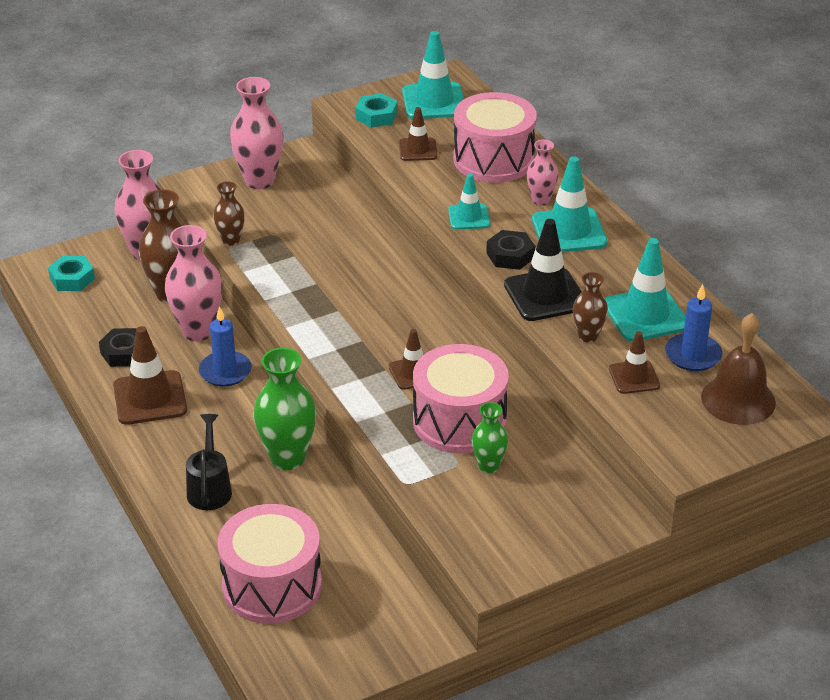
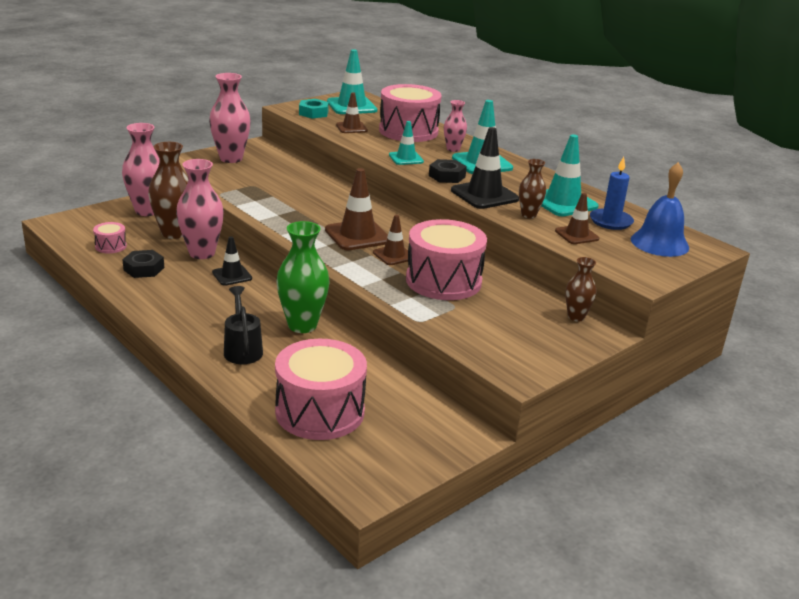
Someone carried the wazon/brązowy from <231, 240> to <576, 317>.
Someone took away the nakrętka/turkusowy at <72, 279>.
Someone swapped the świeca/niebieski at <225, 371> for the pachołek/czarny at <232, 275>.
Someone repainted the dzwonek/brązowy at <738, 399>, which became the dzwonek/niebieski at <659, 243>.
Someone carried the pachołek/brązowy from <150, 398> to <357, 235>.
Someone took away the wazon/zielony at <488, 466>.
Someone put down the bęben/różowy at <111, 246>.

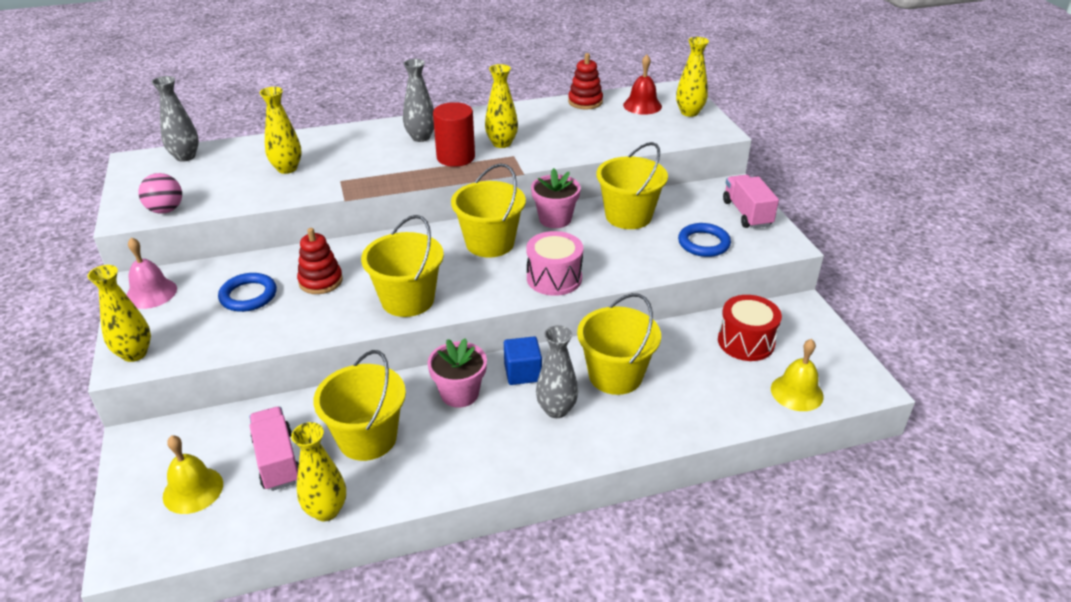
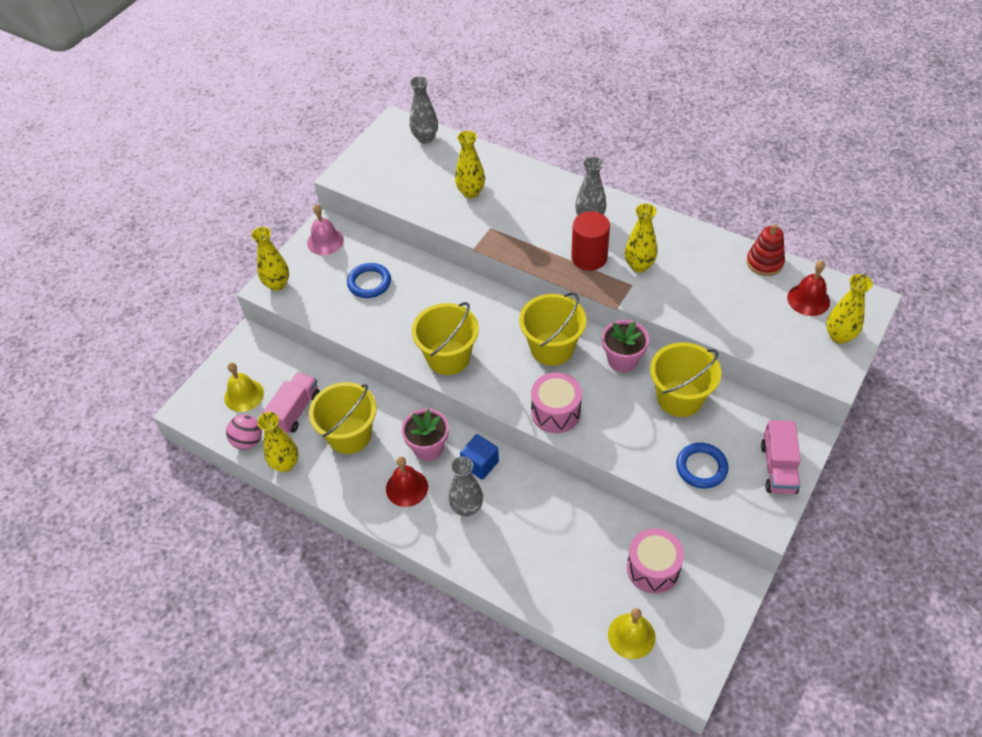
Someone carried the piłka/różowy from <166, 210> to <248, 441>.
Someone rotated the ciężarówka/różowy at <747, 213> by 150 degrees clockwise.
Someone took away the zabawka nakładanka/czerwony at <320, 281>.
Someone took away the wiadro/żółty at <615, 375>.
Someone repainted the bęben/czerwony at <746, 342>, which became the bęben/różowy at <653, 568>.
Someone put down the dzwonek/czerwony at <407, 488>.

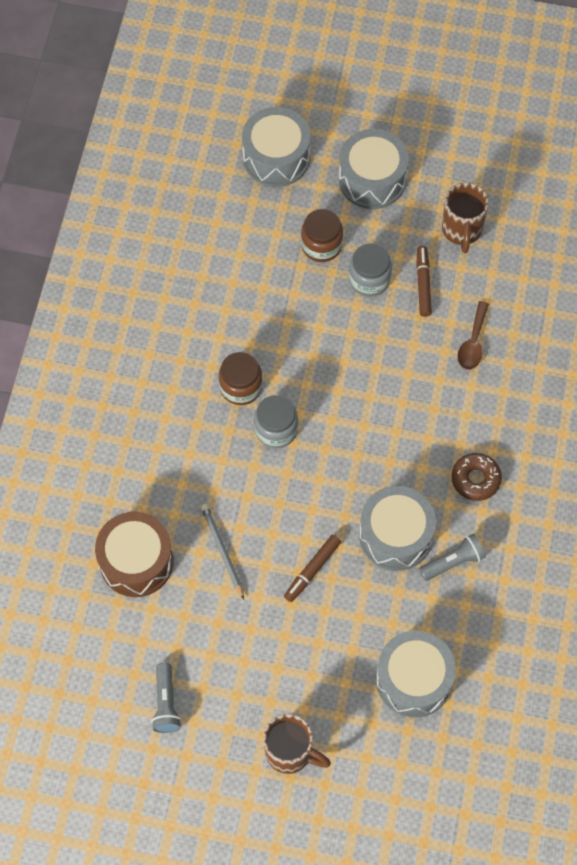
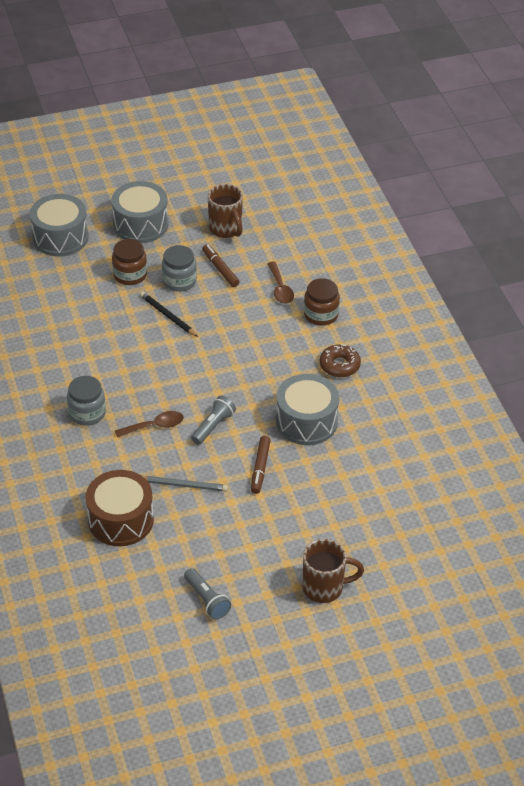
Someone carried the słoik/brązowy from <241, 387> to <321, 315>.
Someone carried the słoik/szary from <276, 430> to <87, 413>.
Someone rotated the ołówek/szary at <222, 551> by 150 degrees clockwise.
Someone carried the latarka/szary from <453, 562> to <213, 426>.
Someone took away the bęben/szary at <413, 680>.
Someone put down the ołówek/czarny at <167, 316>.
Someone put down the łyżka/brązowy at <154, 426>.

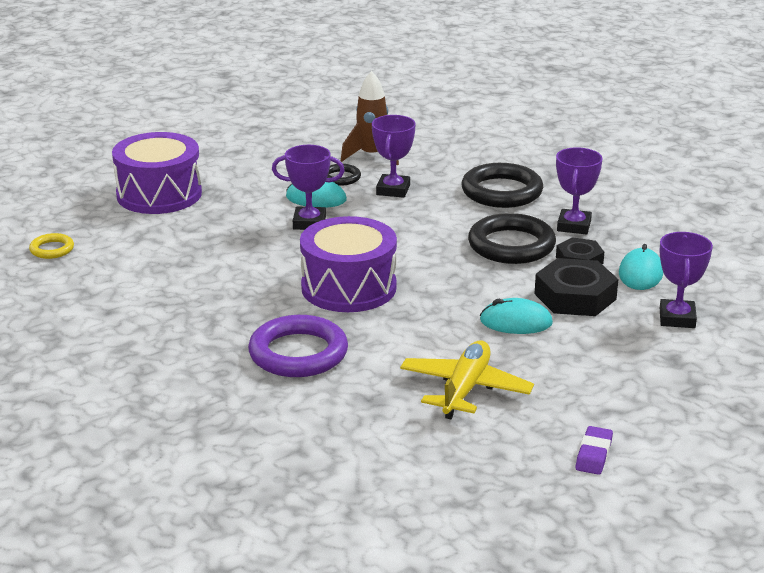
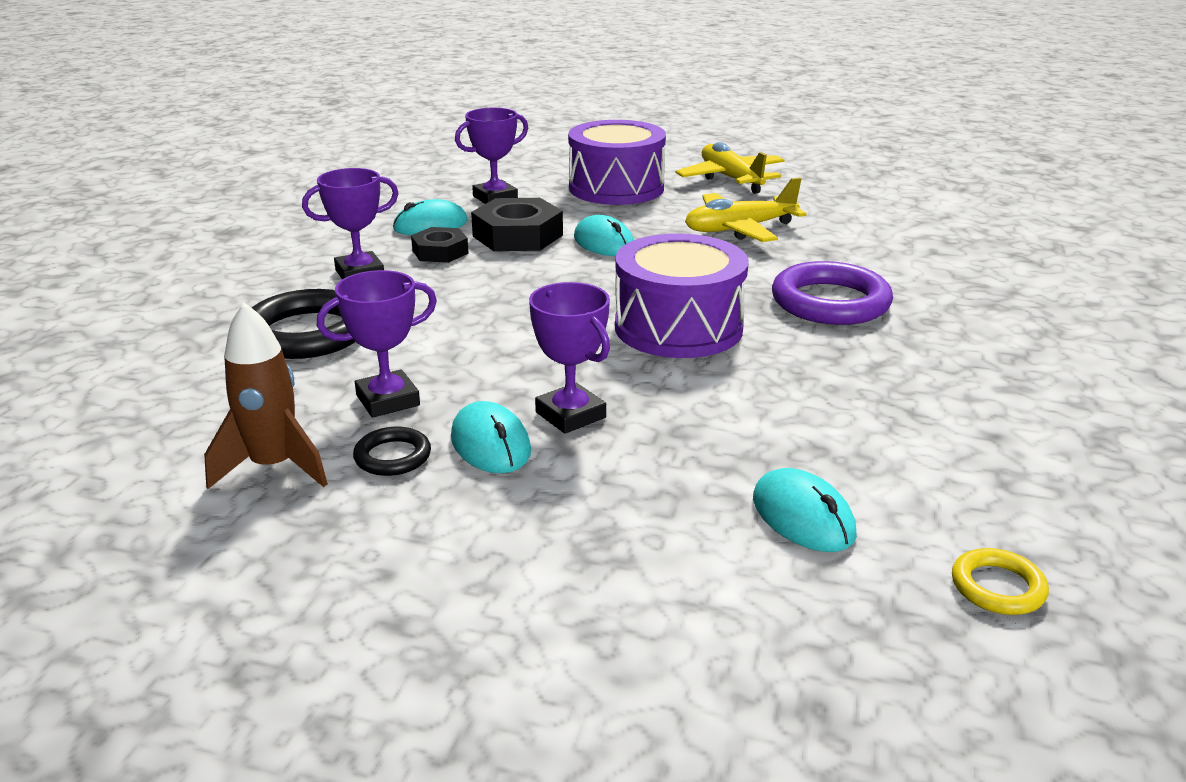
Someone carried the bęben/fioletowy from <159, 194> to <616, 188>.
Someone took away the pierścień/czarny at <511, 245>.
Someone swapped the gumka do mazania/fioletowy at <593, 454> for the samolot/żółty at <731, 179>.
Someone put down the myszka/turkusowy at <803, 517>.

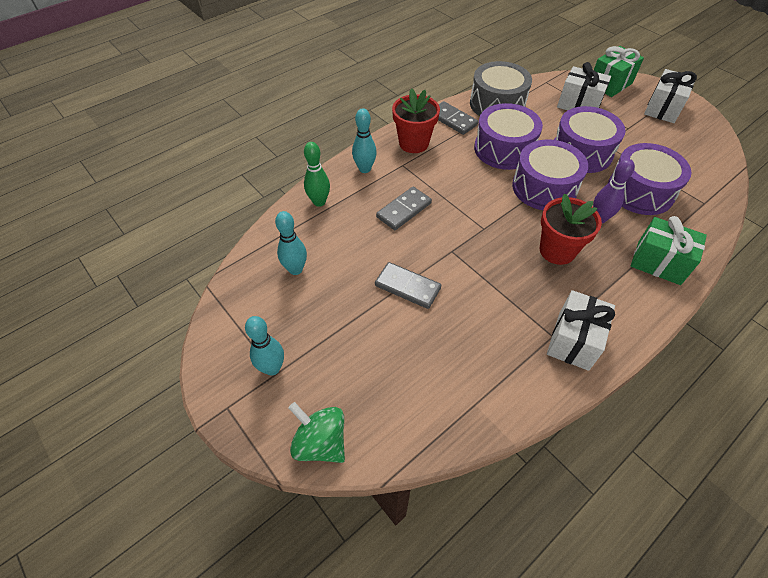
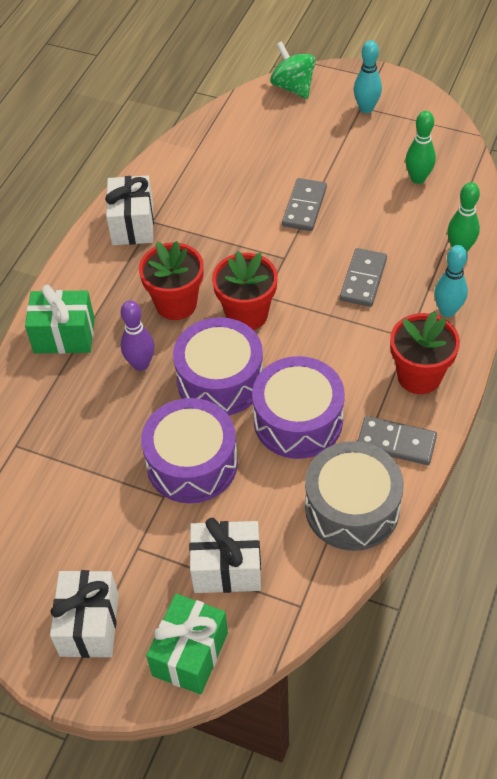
Someone took away the bęben/fioletowy at <640, 191>.
Someone repainted the kręgiel/turkusowy at <295, 269>, which became the kręgiel/zielony at <418, 178>.
Someone rotated the kostka domina/szary at <407, 287> by 75 degrees counterclockwise.
Someone rotated the bączek/zielony at <320, 442> by 135 degrees counterclockwise.
Someone put down the doniczka/czerwony at <247, 314>.

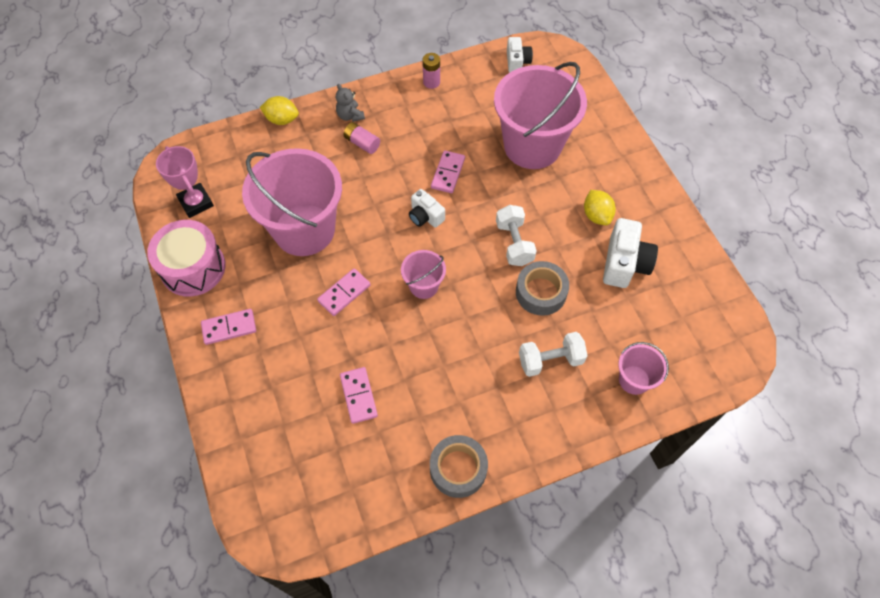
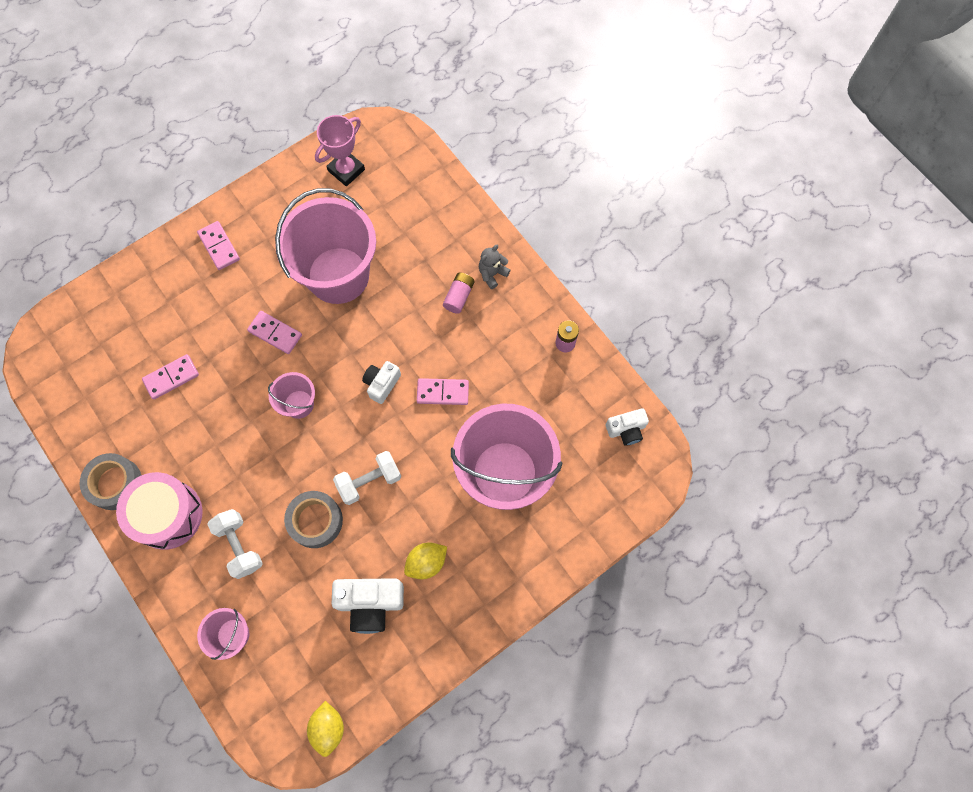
Someone carried the cytryna/żółty from <282, 120> to <328, 728>.
Someone carried the bęben/różowy from <193, 268> to <168, 515>.

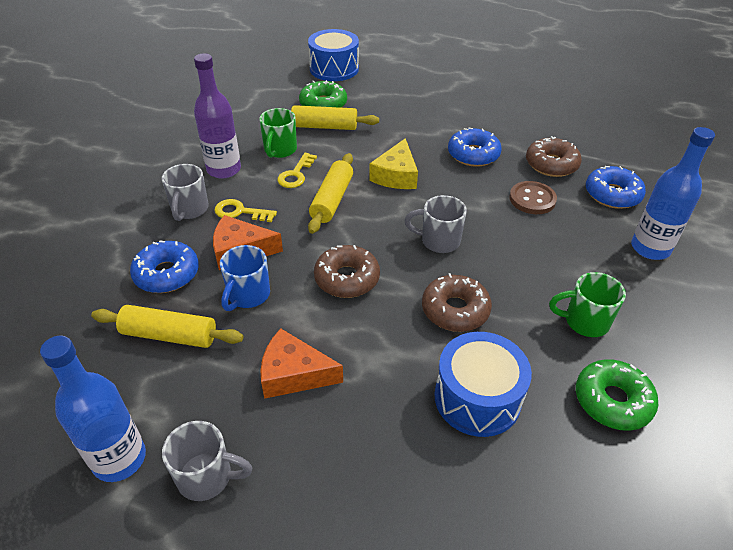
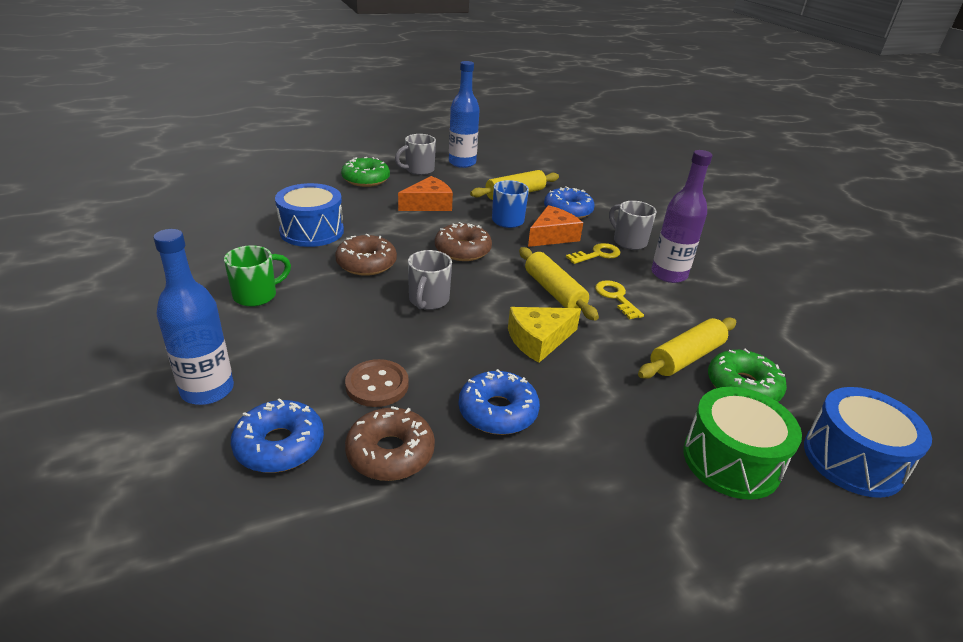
Someone took away the kubek/zielony at <280, 150>.
Someone rotated the ser/żółty at <396, 175> by 90 degrees counterclockwise.
Someone rotated the kubek/szary at <438, 241> by 135 degrees clockwise.
Someone carried the donut/zielony from <612, 401> to <366, 179>.
Someone put down the bęben/zielony at <731, 461>.

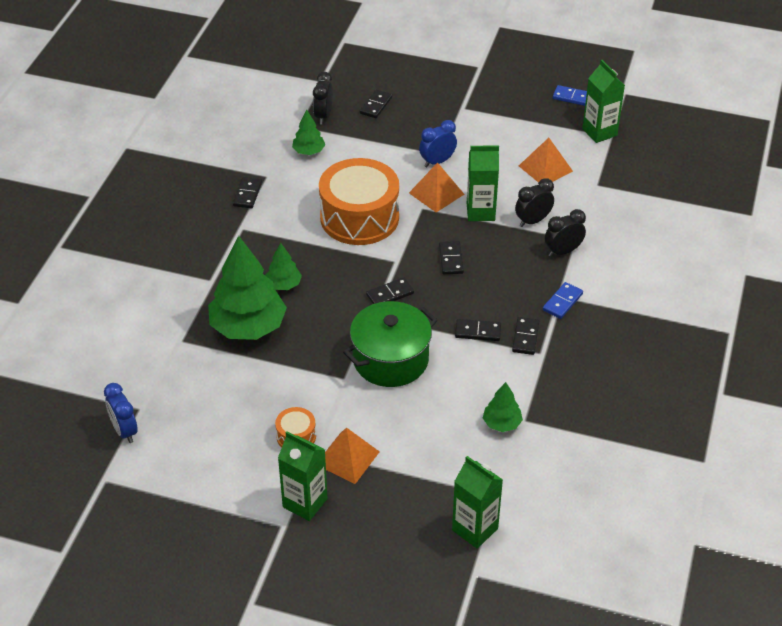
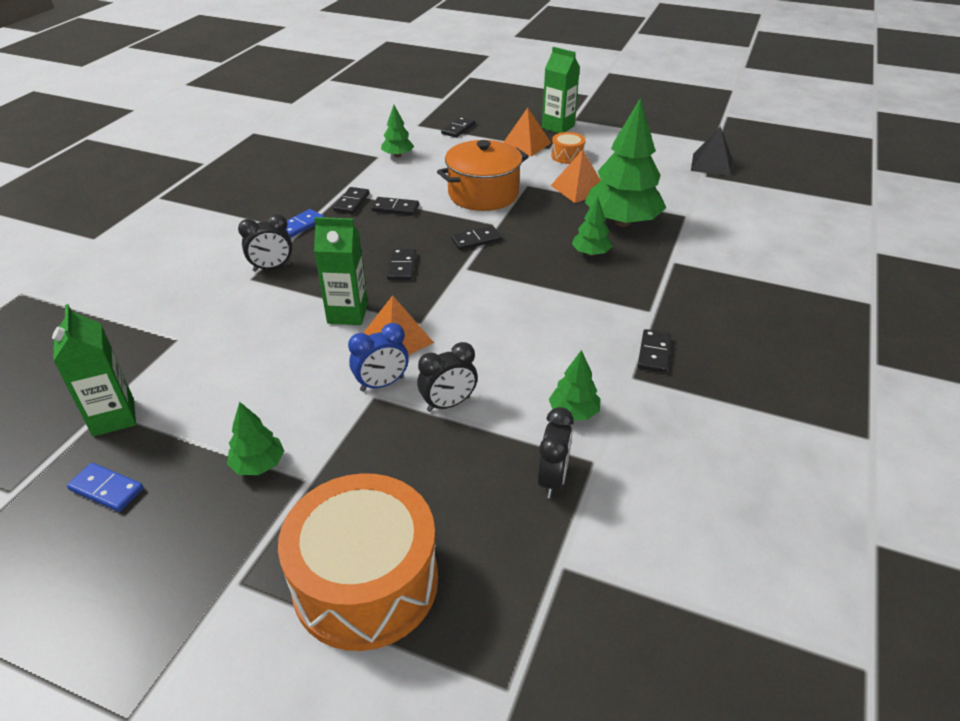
Someone carried the kostka domina/czarny from <376, 105> to <458, 129>.
Someone carried the piramida/pomarańczowy from <545, 168> to <578, 188>.
Someone carried the bęben/pomarańczowy from <359, 217> to <366, 582>.
Someone carried the budzik/czarny from <533, 221> to <448, 404>.
Someone repainted the garnek/zielony at <390, 360>, which became the garnek/pomarańczowy at <483, 194>.
Someone swapped the budzik/niebieski at <124, 431> for the piramida/czarny at <711, 164>.
Someone took away the karton mleka/zielony at <475, 529>.
Someone put down the drzewko/zielony at <258, 464>.

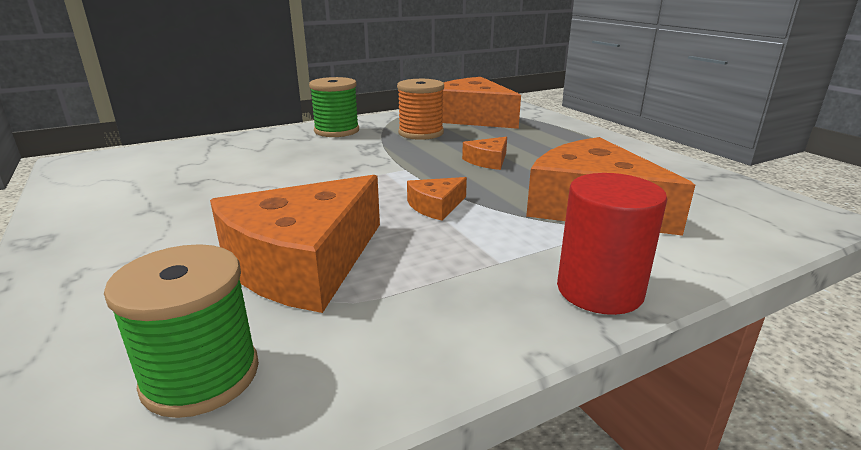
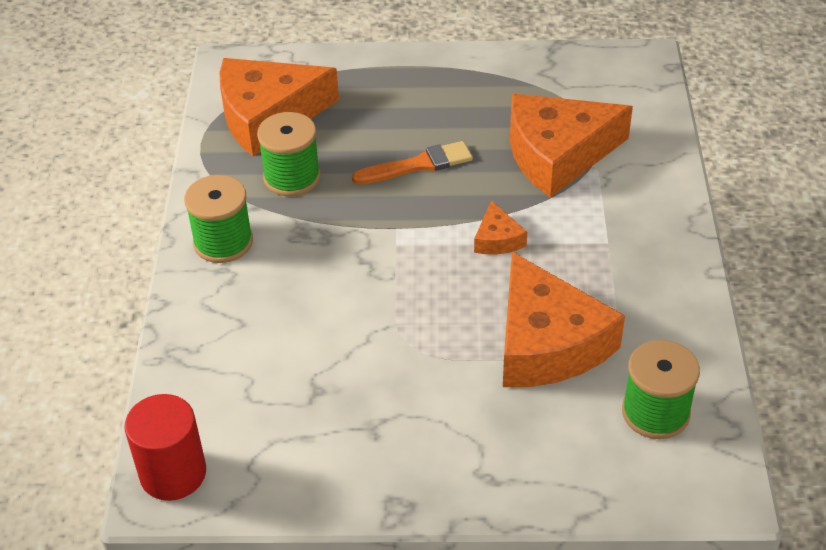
Someone repainted the szpulka/pomarańczowy at <421, 133>, which became the szpulka/zielony at <292, 177>.
Someone swapped the ser/pomarańczowy at <488, 161> for the pędzel/pomarańczowy at <418, 165>.
Someone carried the walec/czerwony from <599, 290> to <173, 473>.

